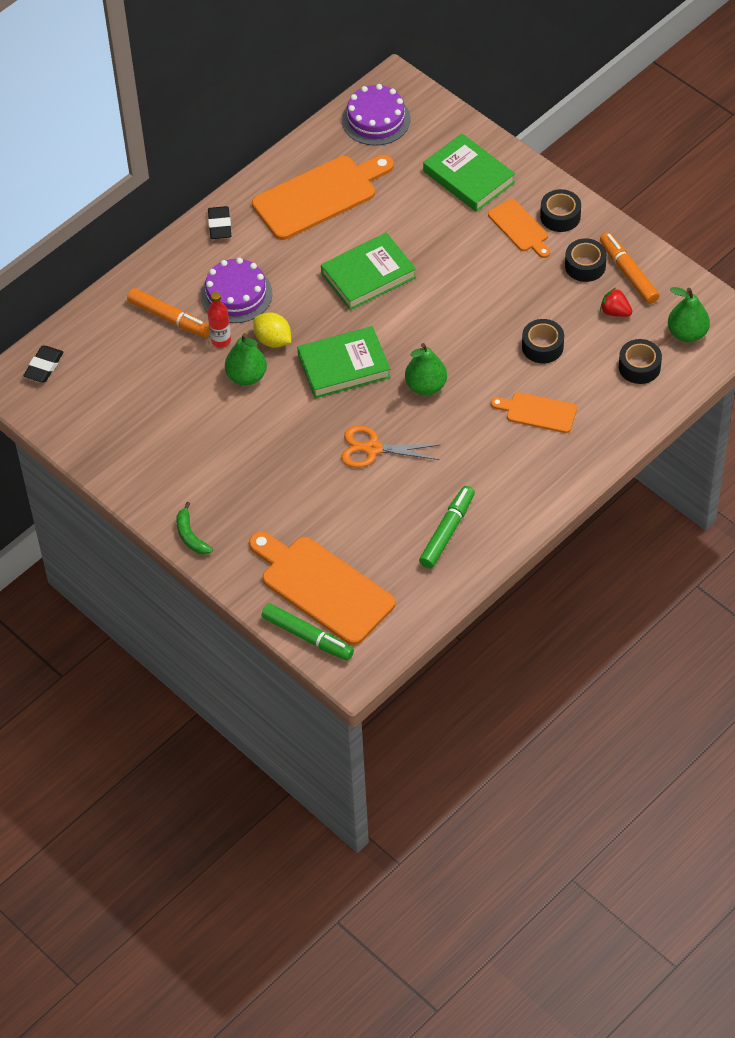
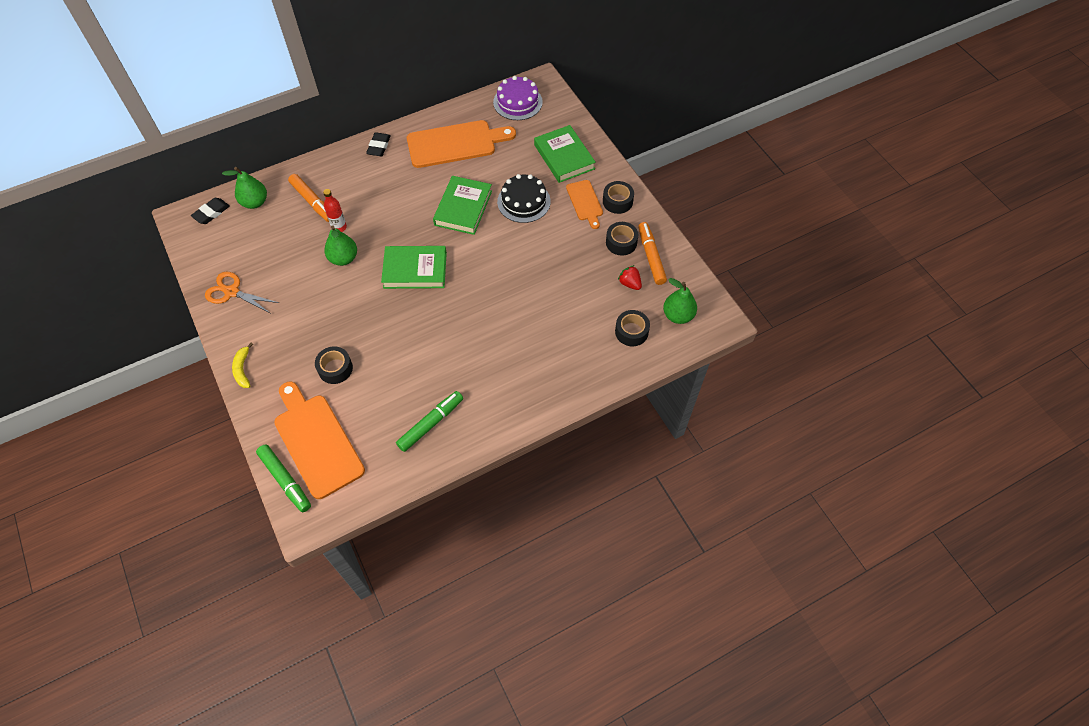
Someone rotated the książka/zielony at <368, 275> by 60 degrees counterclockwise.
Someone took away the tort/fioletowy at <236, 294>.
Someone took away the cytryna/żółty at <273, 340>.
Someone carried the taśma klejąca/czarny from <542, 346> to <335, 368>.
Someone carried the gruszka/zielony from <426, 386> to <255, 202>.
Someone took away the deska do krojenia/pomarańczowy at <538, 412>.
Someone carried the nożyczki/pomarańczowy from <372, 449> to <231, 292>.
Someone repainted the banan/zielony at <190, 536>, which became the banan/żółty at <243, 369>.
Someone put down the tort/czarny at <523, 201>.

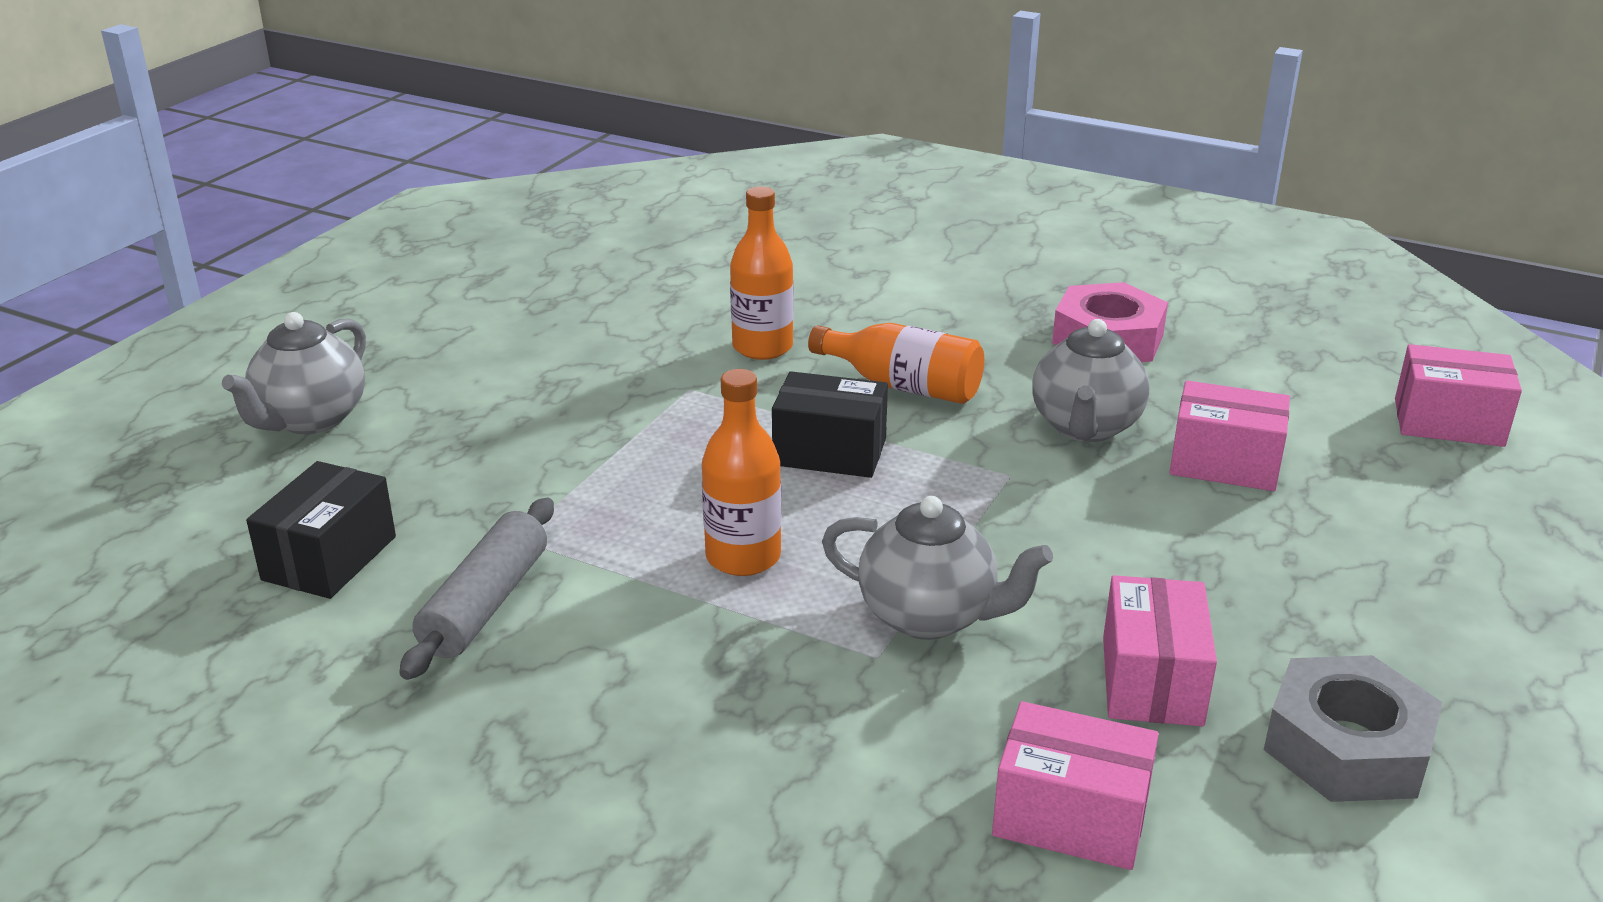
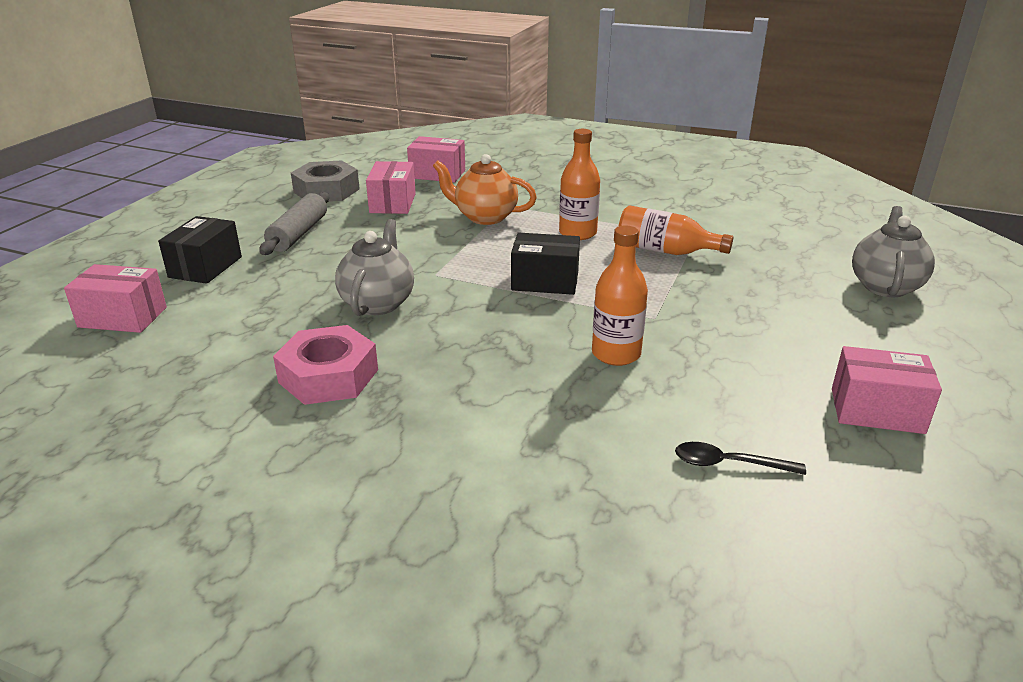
Someone carried the butelka/pomarańczowy from <903, 386> to <665, 251>.
Someone carried the pudełko/różowy from <1224, 463> to <877, 410>.
Someone carried the pudełko/czarny from <329, 558> to <205, 267>.
Someone repainted the imbryk/szary at <929, 616>, which became the imbryk/pomarańczowy at <485, 217>.
Someone carried the wałek do ciasta/szary from <485, 604> to <298, 234>.
Someone put down the łyżka/czarny at <728, 464>.

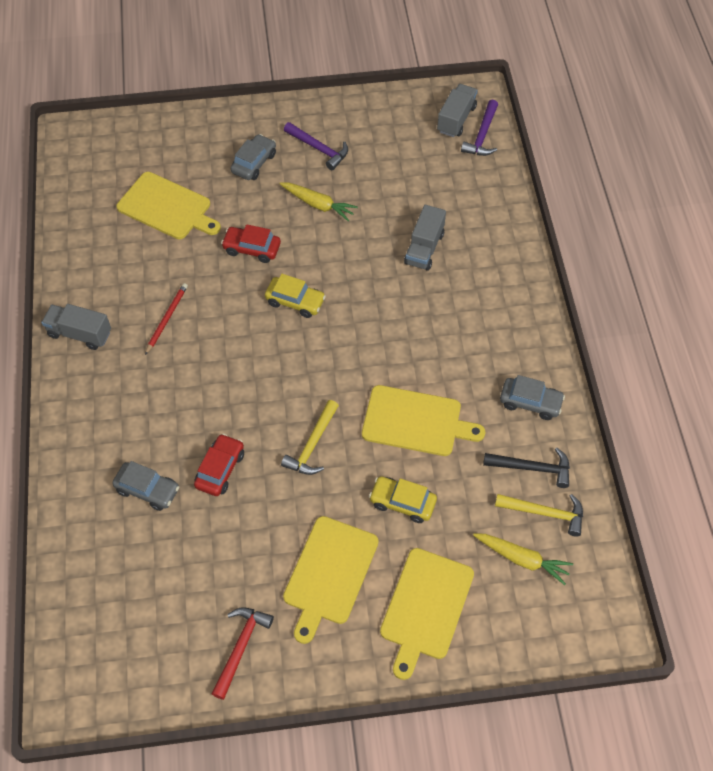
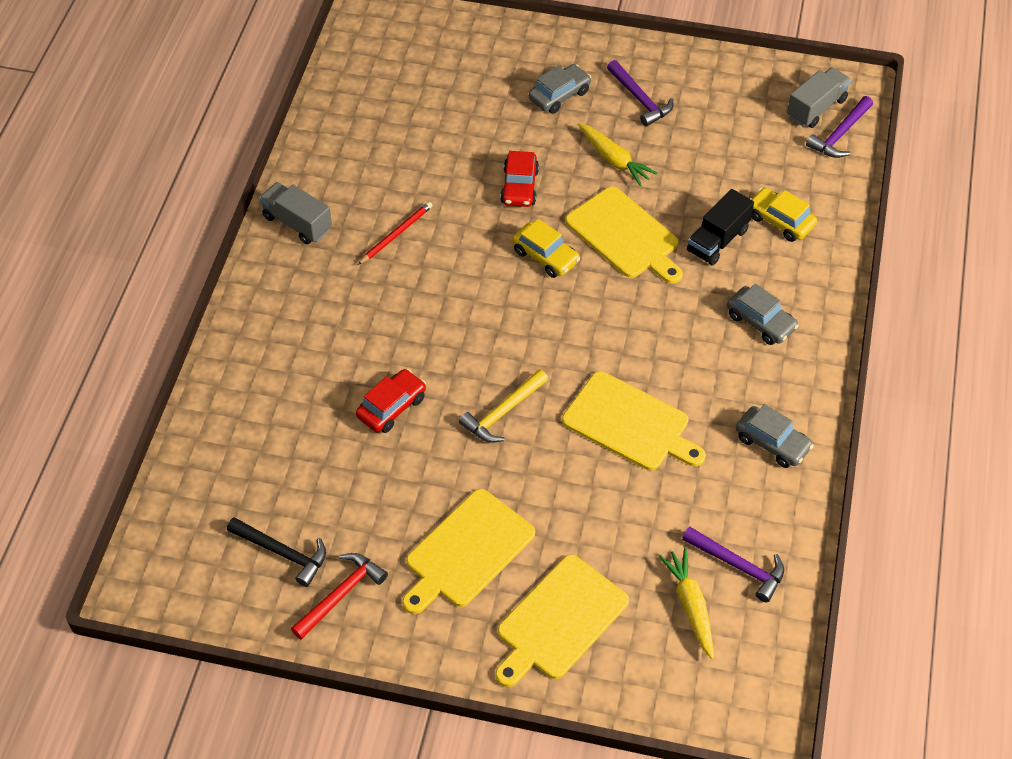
Someone carried the deska do krojenia/żółty from <167, 207> to <625, 235>.
Someone repainted the ciężarówka/szary at <424, 248>, which became the ciężarówka/czarny at <717, 240>.
Someone rotated the samochód/czerwony at <252, 249> by 120 degrees counterclockwise.
Someone carried the młotek/czarny from <532, 468> to <283, 553>.
Someone carried the samochód/szary from <147, 490> to <760, 322>.
Someone carried the samochód/żółty from <402, 503> to <780, 221>.
Someone repainted the młotek/żółty at <545, 513>, which became the młotek/fioletowy at <738, 566>.
Someone rotated the marchewka/żółty at <522, 559> by 150 degrees counterclockwise.

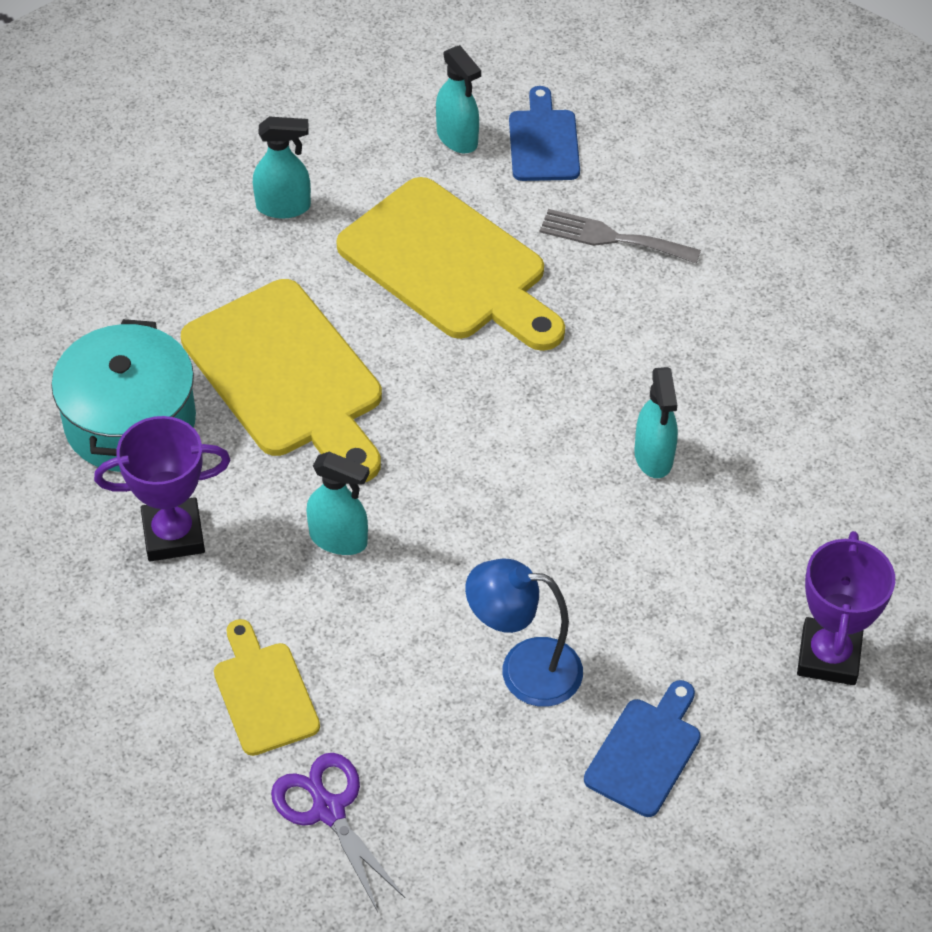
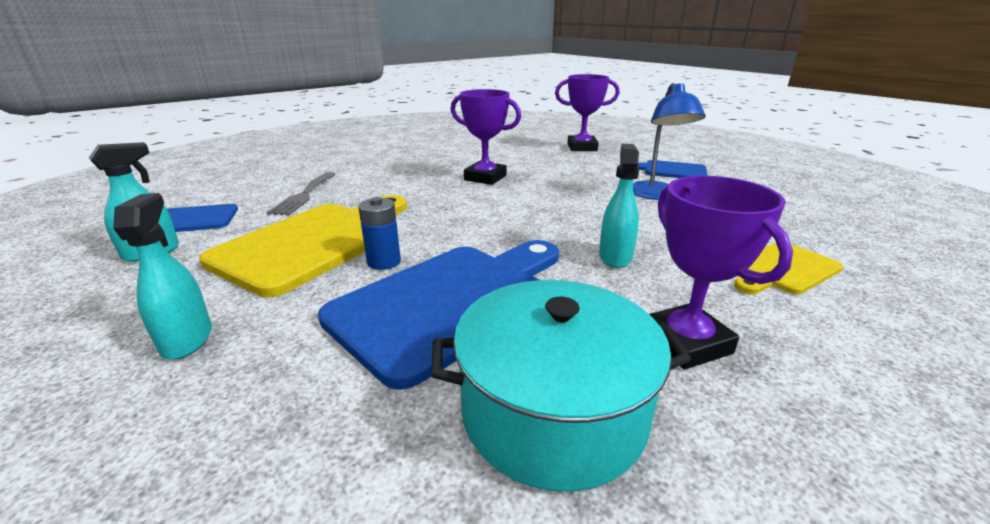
Someone repainted the deska do krojenia/żółty at <288, 377>, which became the deska do krojenia/niebieski at <450, 302>.
Someone swapped the spryskiwacz/turkusowy at <653, 457> for the puchar/fioletowy at <485, 178>.
Someone took away the nożyczki/fioletowy at <328, 810>.
Someone put down the bateria/niebieski at <384, 262>.

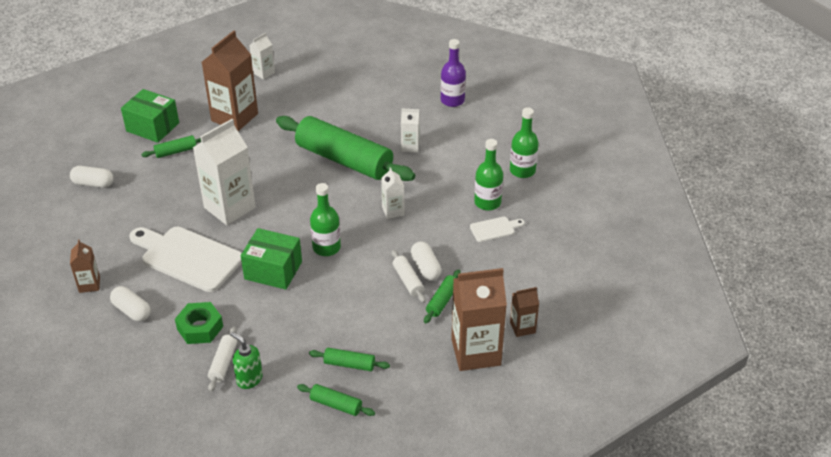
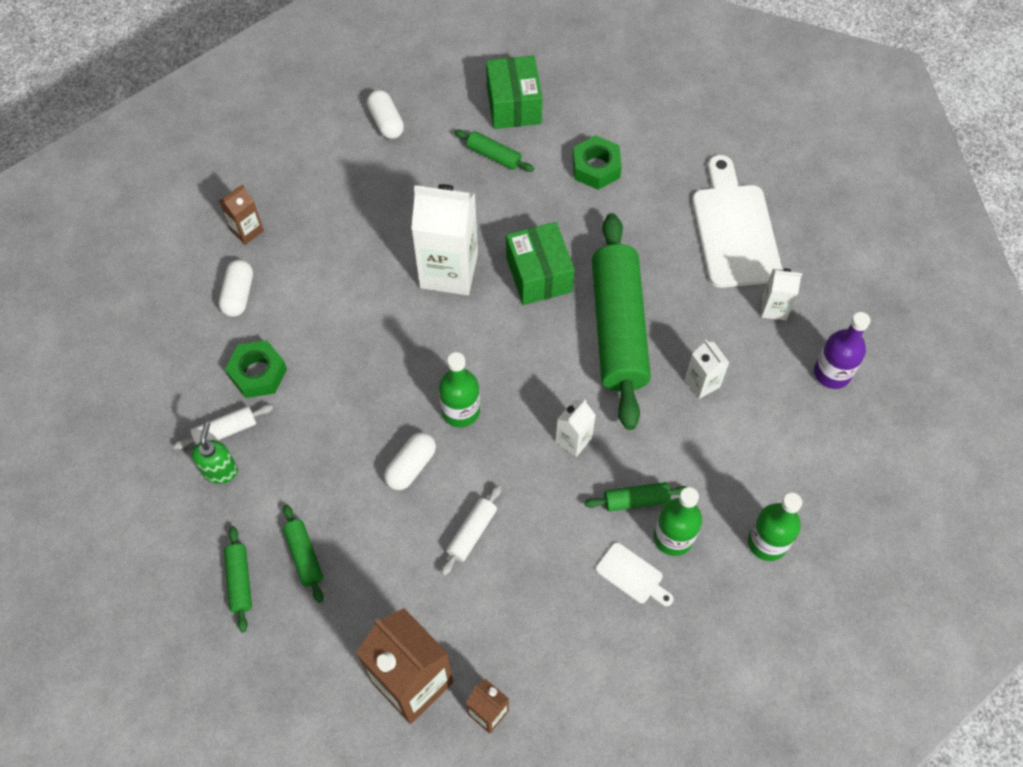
Someone swapped the karton mleka/brązowy at <234, 117> for the nakrętka/zielony at <596, 168>.
Someone carried the karton mleka/biały from <264, 73> to <774, 308>.
Someone carried the deska do krojenia/biały from <187, 257> to <734, 229>.
Someone carried the pudełko/zielony from <273, 270> to <539, 275>.
Someone carried the kapsułka/biały from <425, 268> to <411, 466>.
Someone carried the wałek do ciasta/zielony from <442, 301> to <636, 500>.

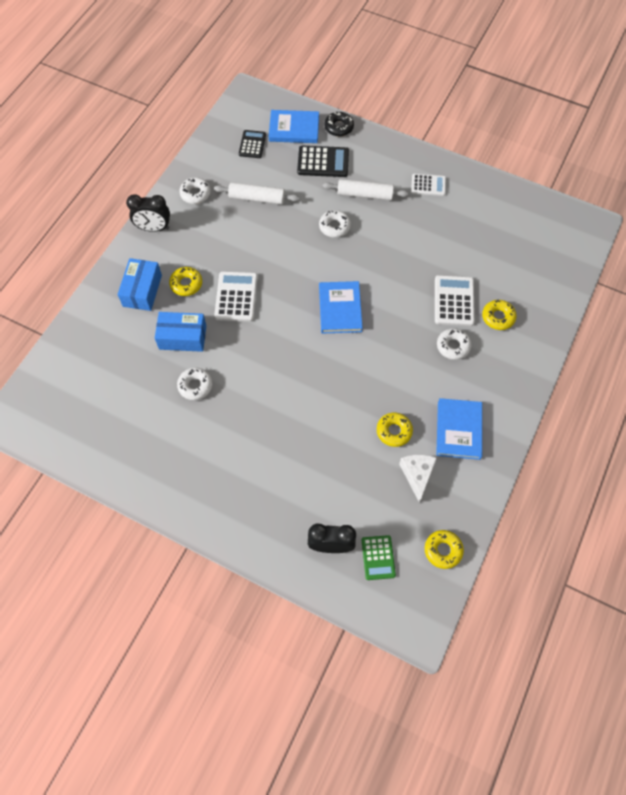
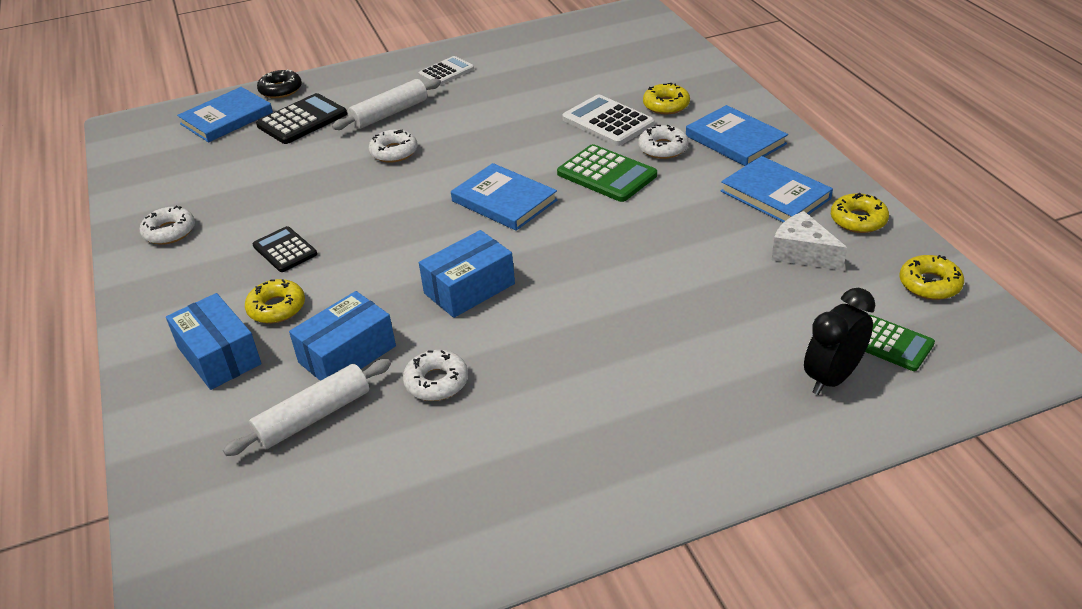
Someone carried the kalkulator/czarny from <252, 144> to <285, 250>.
Someone carried the wałek do ciasta/biały from <257, 198> to <313, 417>.
Someone took away the budzik/czarny at <154, 228>.
Someone took away the kalkulator/biały at <236, 297>.
Someone carried the donut/żółty from <394, 431> to <858, 220>.
Someone put down the książka/niebieski at <735, 140>.
Someone put down the kalkulator/zielony at <606, 174>.
Someone put down the pudełko/niebieski at <469, 288>.

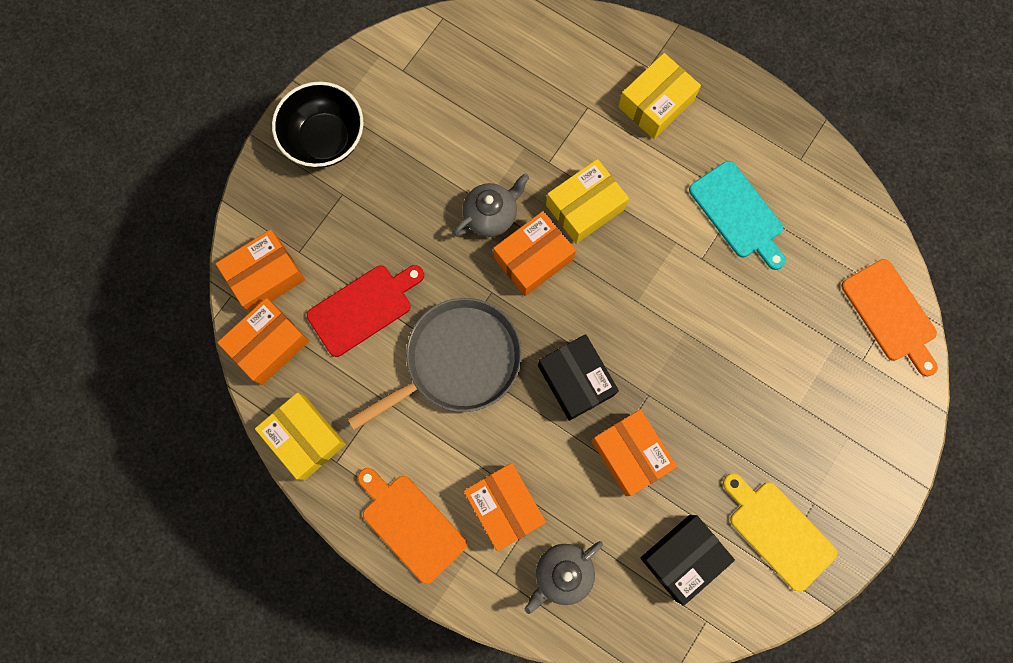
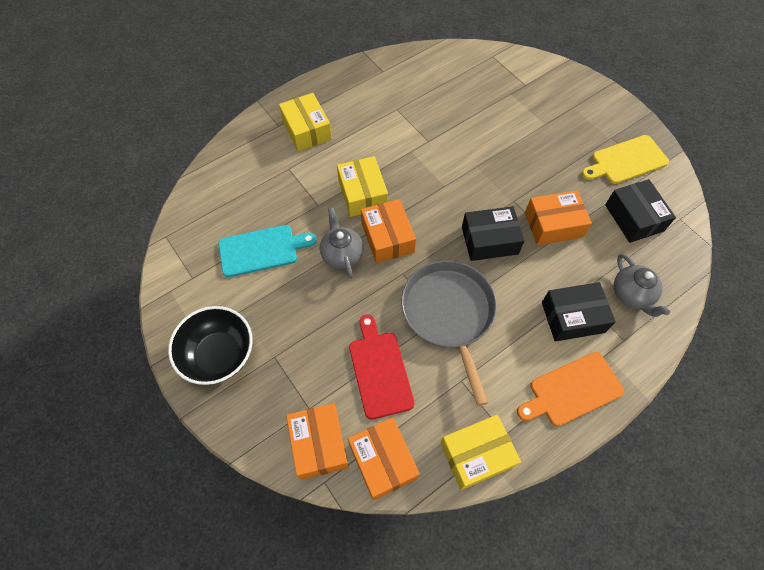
Someone carried the deska do krojenia/turkusowy from <738, 213> to <262, 250>.
Someone took away the deska do krojenia/pomarańczowy at <890, 314>.
Someone repainted the pudełko/pomarańczowy at <504, 506>, which became the pudełko/czarny at <573, 317>.

